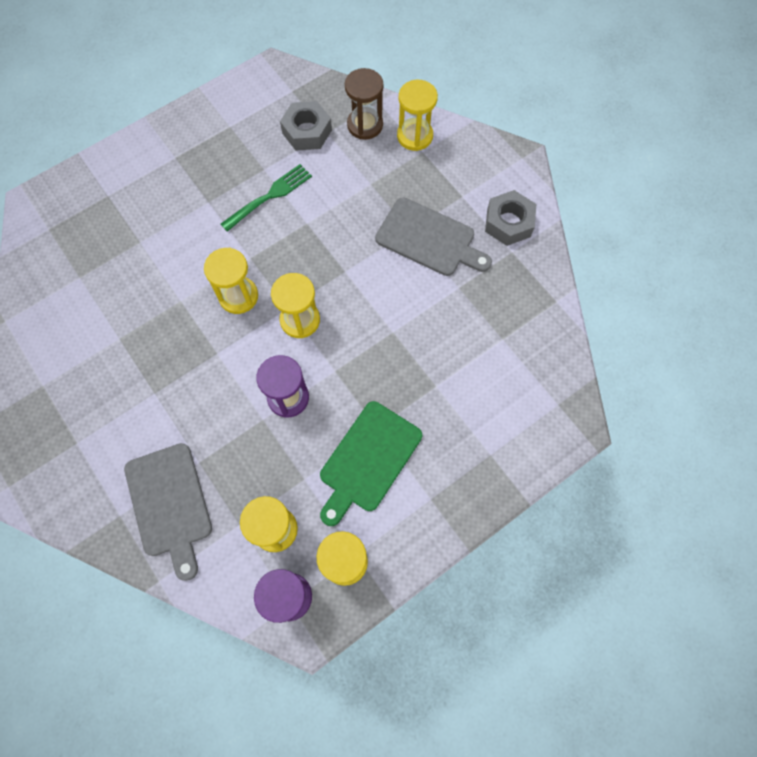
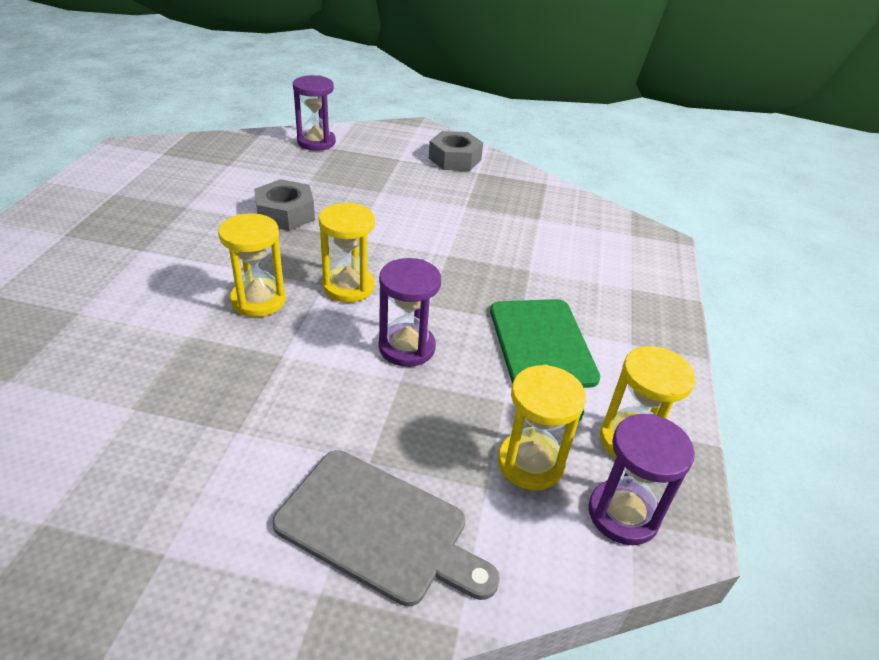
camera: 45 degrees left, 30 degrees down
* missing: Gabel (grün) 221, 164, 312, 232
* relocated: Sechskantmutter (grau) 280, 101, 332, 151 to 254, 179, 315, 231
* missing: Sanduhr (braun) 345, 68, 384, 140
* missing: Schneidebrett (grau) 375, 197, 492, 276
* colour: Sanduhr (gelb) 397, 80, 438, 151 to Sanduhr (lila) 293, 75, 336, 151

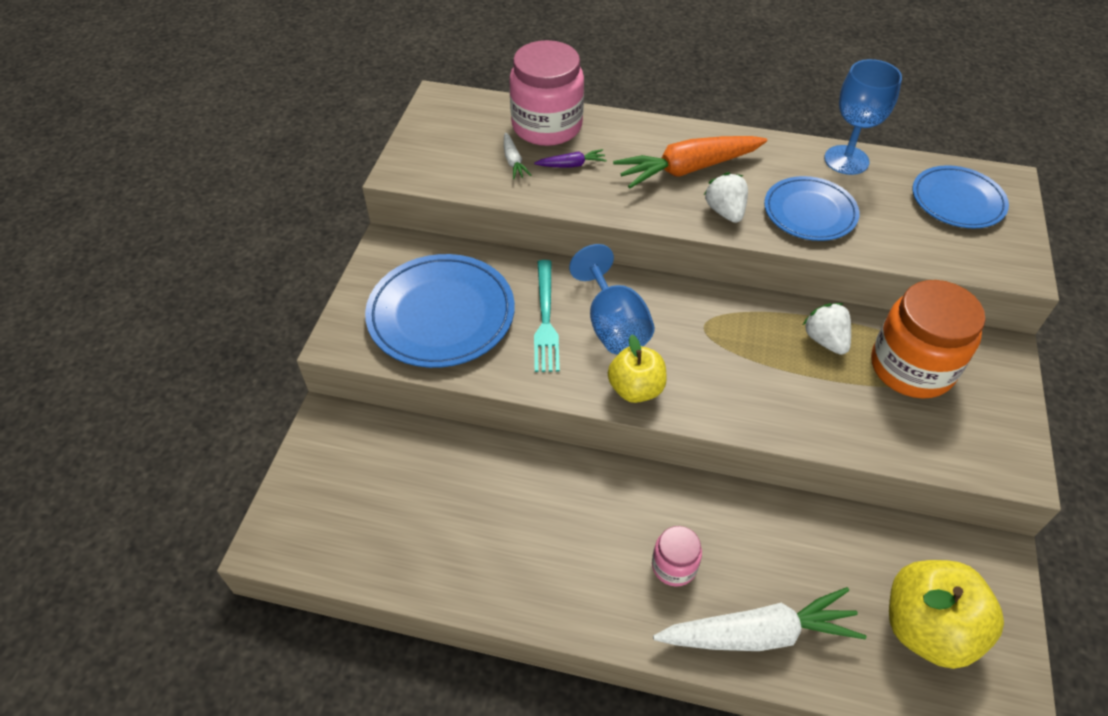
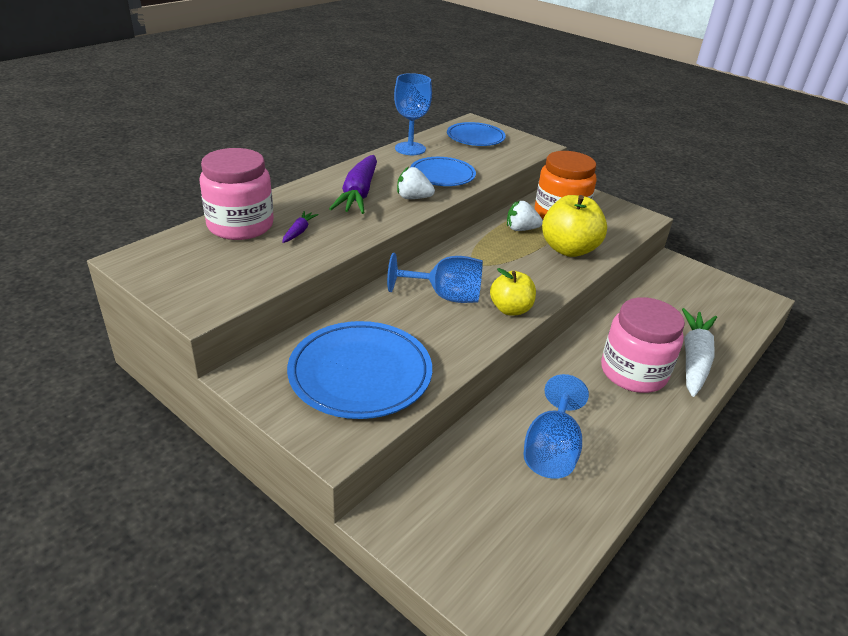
camera: 65 degrees left, 15 degrees down
* missing: Karotte (weiß) 504, 132, 531, 179
* missing: Gabel (türkis) 534, 260, 560, 372
* colour: Karotte (orange) 613, 136, 767, 189 to Karotte (lila) 329, 155, 377, 214
* size: Einmachglas (rosa) 652, 526, 702, 587 = 601, 297, 685, 393 x2.00
* relocated: Apfel (gelb) 889, 560, 1004, 669 to 542, 195, 607, 257
* appeared: Kelch (blau) 524, 374, 589, 479

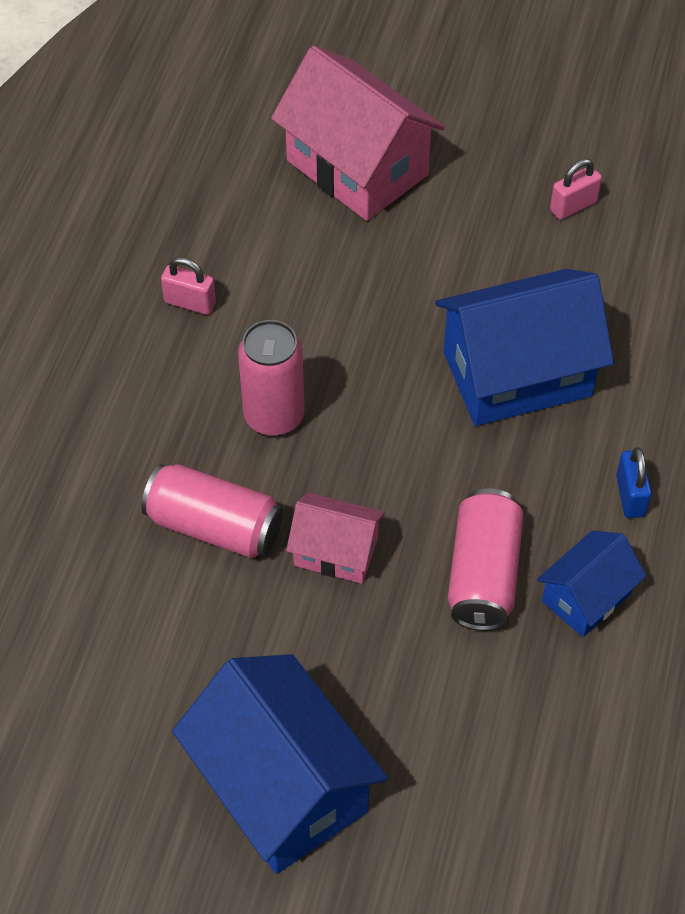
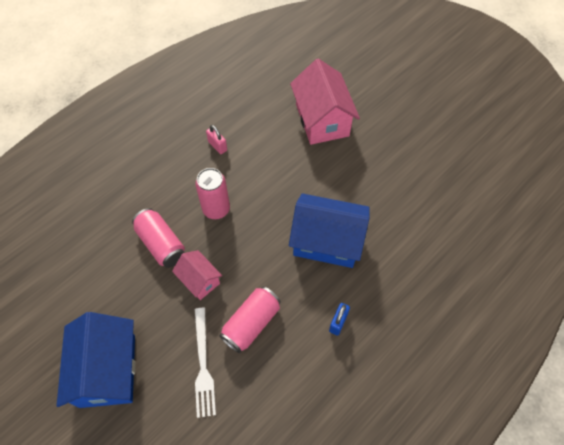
camera: 30 degrees right, 5 degrees up
* missing: Haus (blau) 537, 530, 646, 637
* missing: Vorhängeschloss (rosa) 550, 159, 602, 220
* appeared: Gabel (weiß) 195, 308, 216, 418

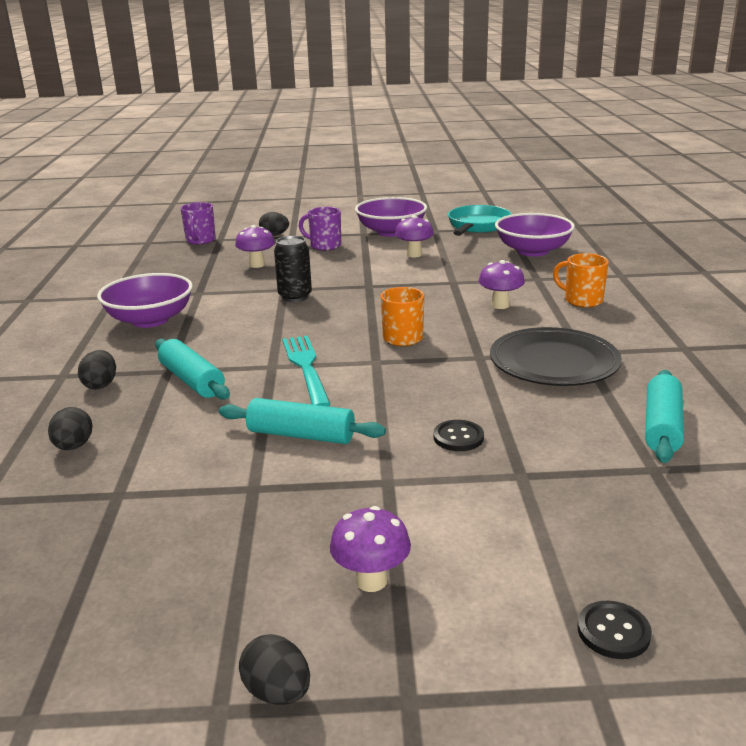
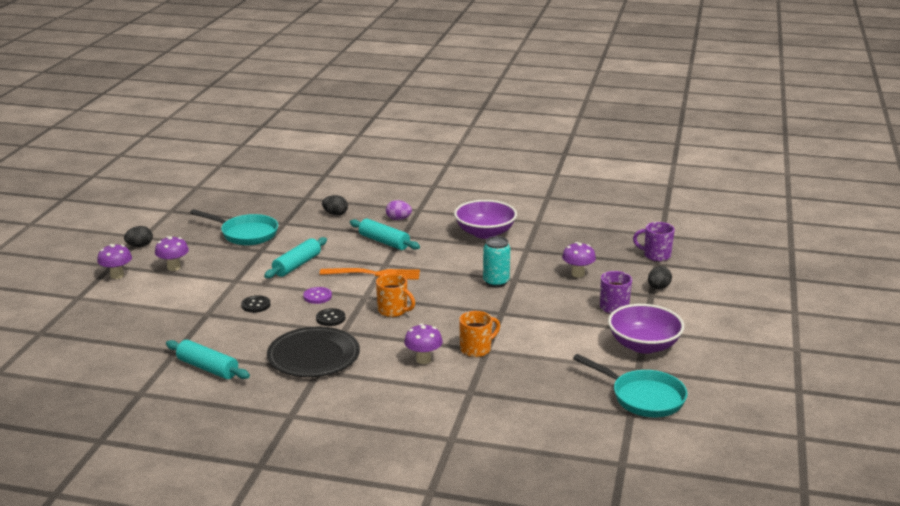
camera: 105 degrees right, 0 degrees up
* colour: Ei (schwarz) 78, 350, 116, 389 to Ei (lila) 386, 200, 412, 220
* spun: Nudelholz (türkis) 155, 339, 230, 400 = 350, 219, 420, 250 60 degrees clockwise
* colour: Dose (schwarz) 274, 236, 312, 302 to Dose (türkis) 483, 236, 510, 288
* colour: Gabel (türkis) 282, 336, 331, 406 to Gabel (orange) 320, 268, 420, 280
* relocated: Pilz (lila) 395, 215, 434, 257 to 97, 244, 132, 279
* missing: Schüssel (lila) 495, 213, 575, 256
* relocated: Tasse (orange) 553, 253, 609, 308 to 459, 311, 500, 357
* relocated: Knopf (schwarz) 577, 601, 652, 659 to 316, 308, 345, 326
* appeared: Pfanne (türkis) 190, 209, 278, 245
* appeared: Knopf (lila) 303, 287, 332, 304

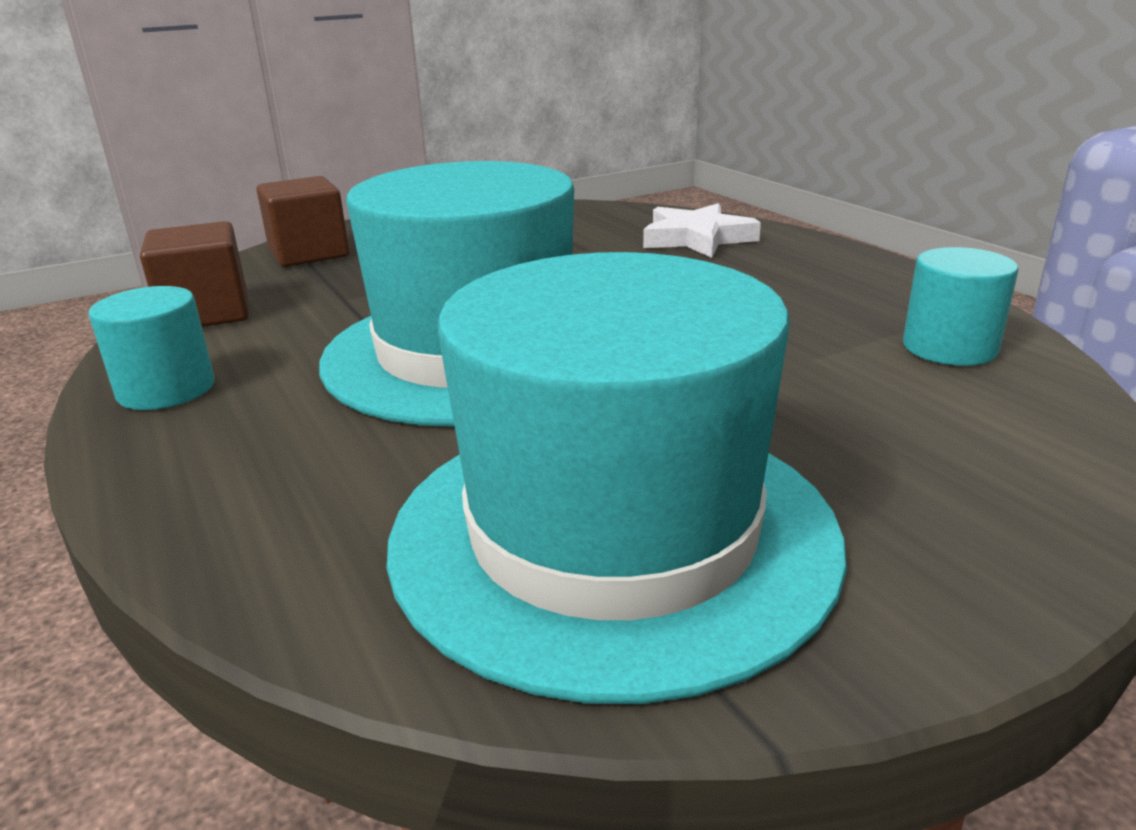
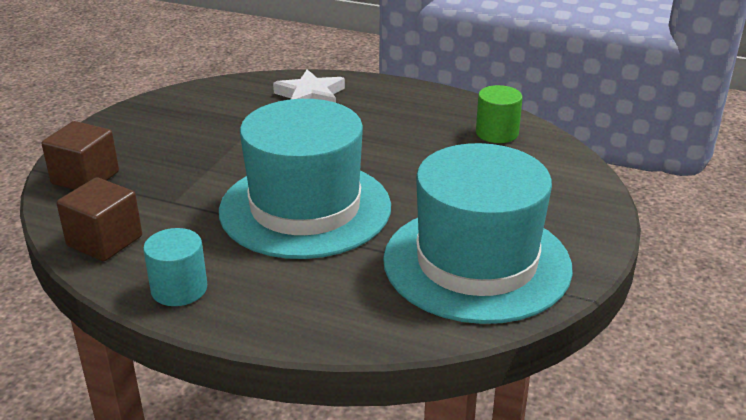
camera: 40 degrees left, 5 degrees up
* colour: Vollzylinder (türkis) 903, 247, 1018, 366 to Vollzylinder (grün) 476, 85, 523, 143

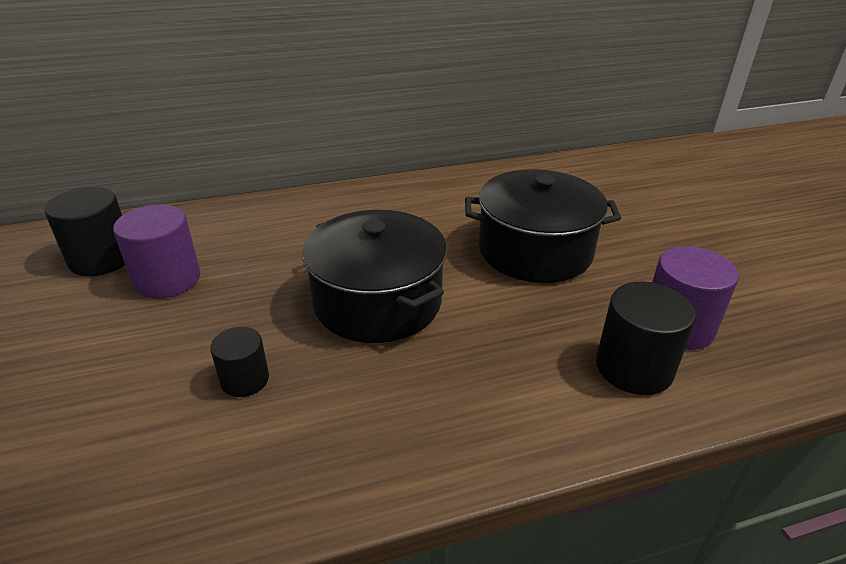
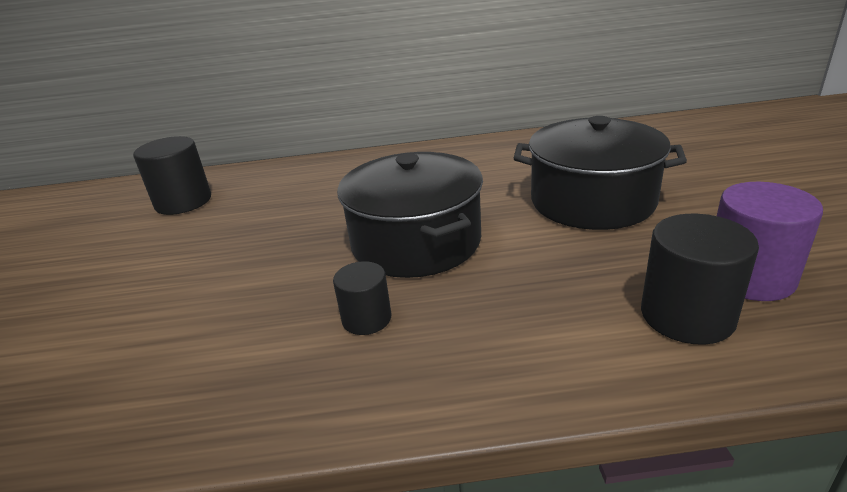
camera: 15 degrees right, 5 degrees down
* missing: Vollzylinder (lila) 113, 204, 200, 299
* relocated: Vollzylinder (schwarz) 210, 327, 269, 397 to 333, 261, 391, 335

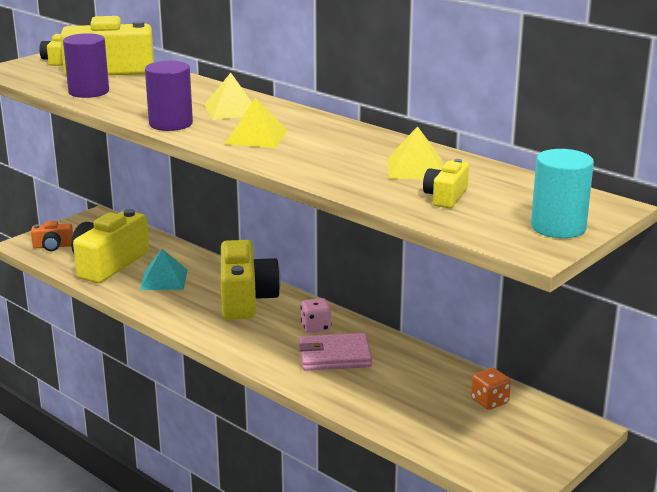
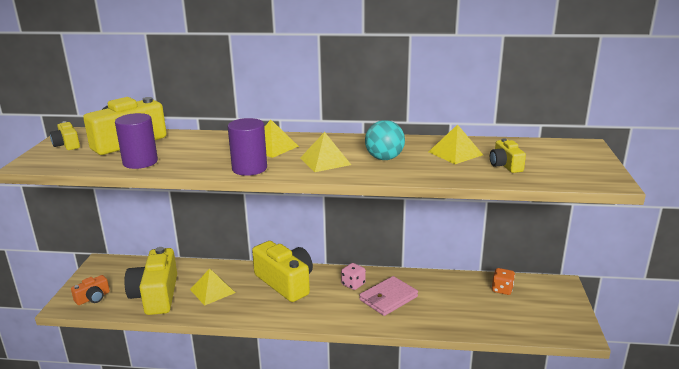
camera: 35 degrees left, 0 degrees up
* colour: Pyramide (türkis) 140, 249, 188, 290 to Pyramide (gelb) 190, 269, 235, 306
* missing: Vollzylinder (türkis) 531, 149, 594, 238
* appeared: Ball (türkis) 365, 120, 405, 160

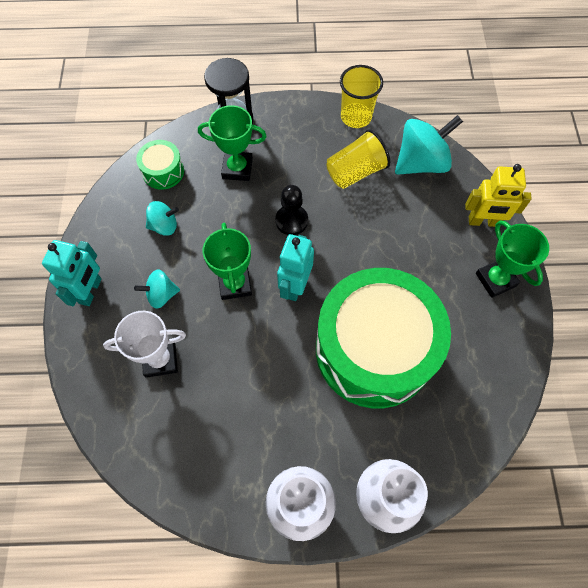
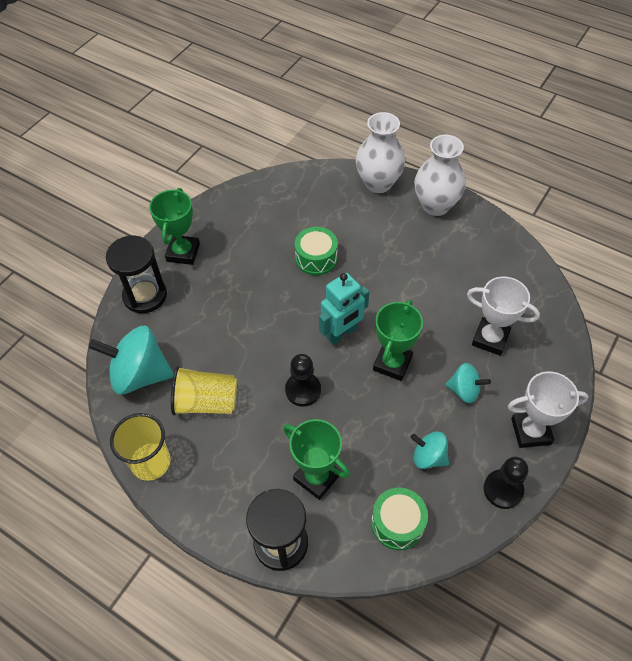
camera: 145 degrees left, 10 degrees down
* exchanged: Roboter (türkis) 42, 240, 102, 306 to Pokal (weiß) 508, 371, 589, 448
* size: Trommel (grün) 316, 268, 451, 408 = 295, 227, 338, 275 x0.41
* exchanged: Roboter (gelb) 465, 164, 532, 227 to Sanduhr (schwarz) 106, 235, 167, 313
* appeared: Bauer (schwarz) 484, 457, 528, 509

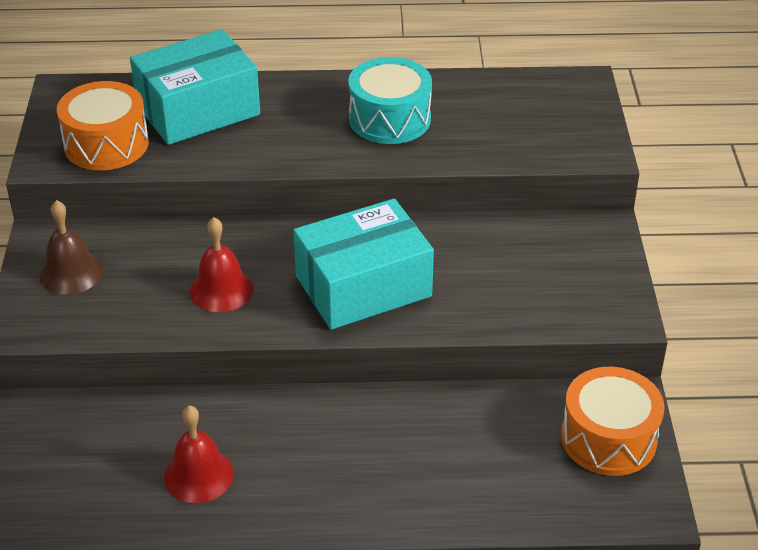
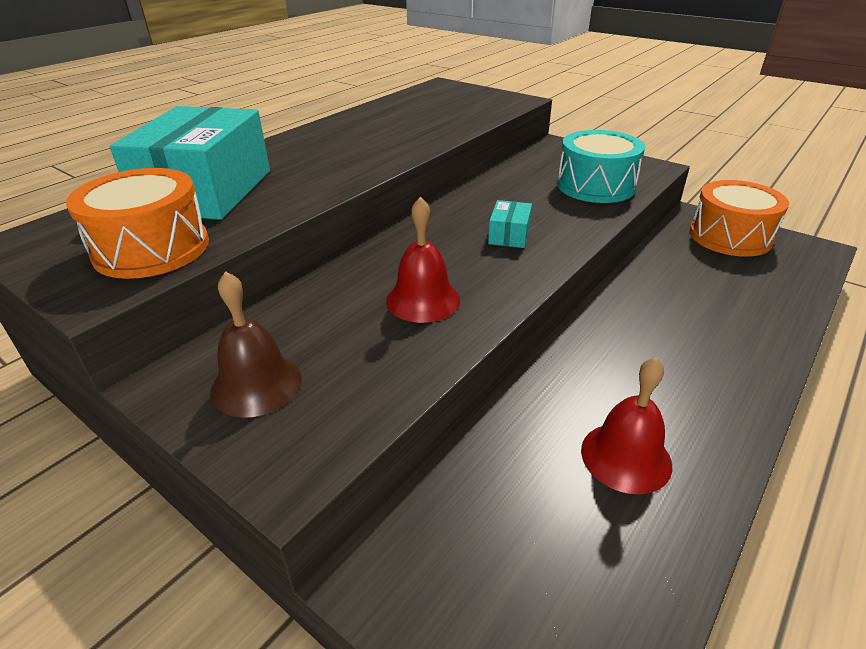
camera: 50 degrees left, 5 degrees down
* size: Schachtel (türkis) 293, 199, 434, 330 = 488, 200, 532, 248 x0.41
* relocated: Trommel (türkis) 348, 57, 432, 144 to 557, 130, 645, 203

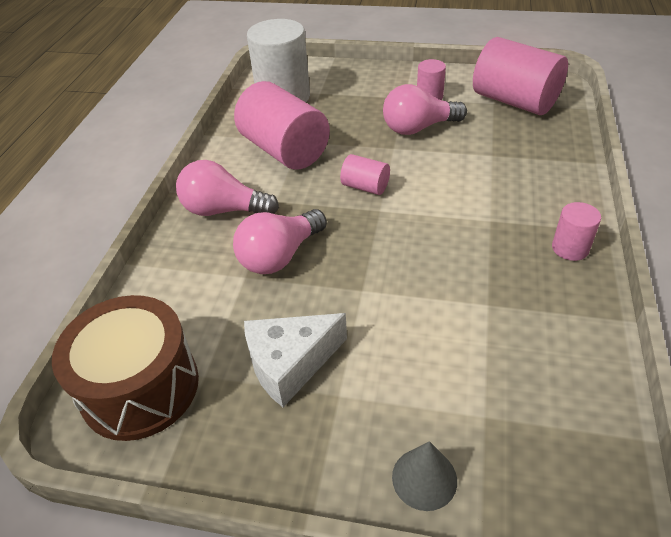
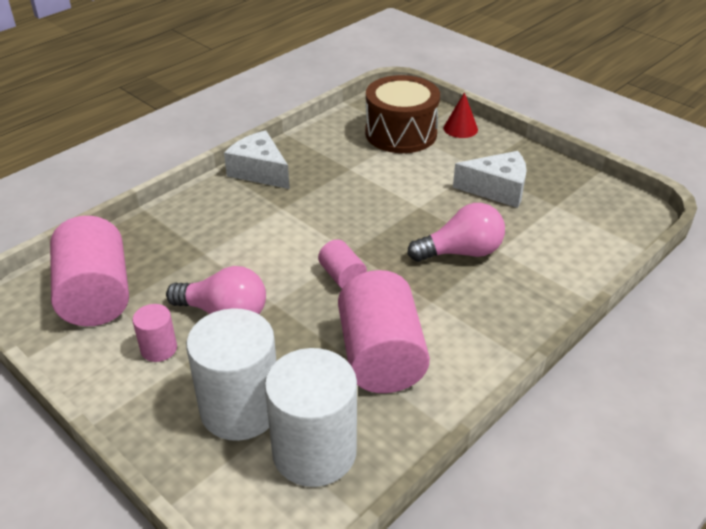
camera: 150 degrees left, 5 degrees down
* relocated: Trommel (braun) 52, 295, 199, 441 to 365, 75, 440, 153
* missing: Glühbirne (rosa) 176, 160, 279, 216
* colour: Kegel (grau) 392, 441, 457, 511 to Kegel (rot) 444, 92, 478, 138
* exchanged: Vollzylinder (rosa) 552, 202, 601, 261 to Käse (weiß) 224, 130, 290, 189
* appeared: Vollzylinder (weiß) 186, 308, 277, 441

